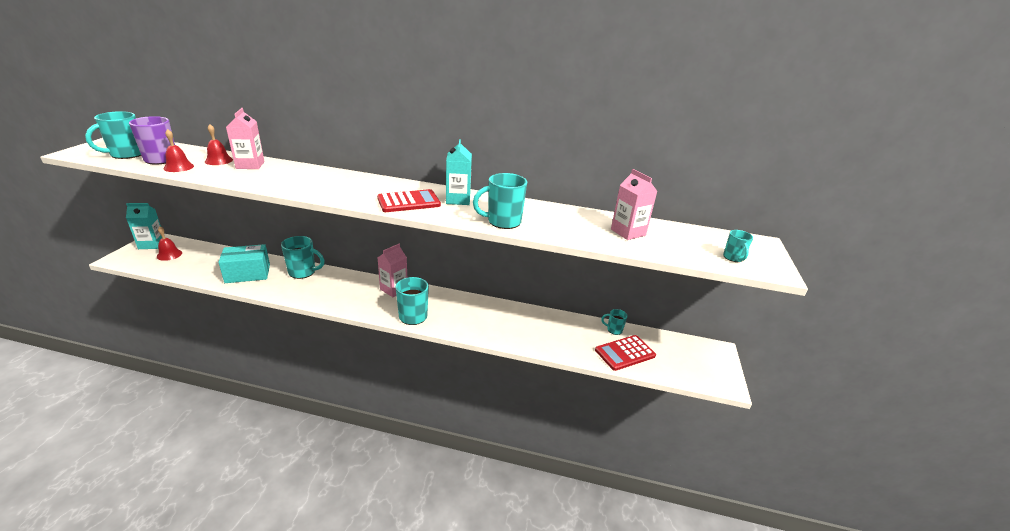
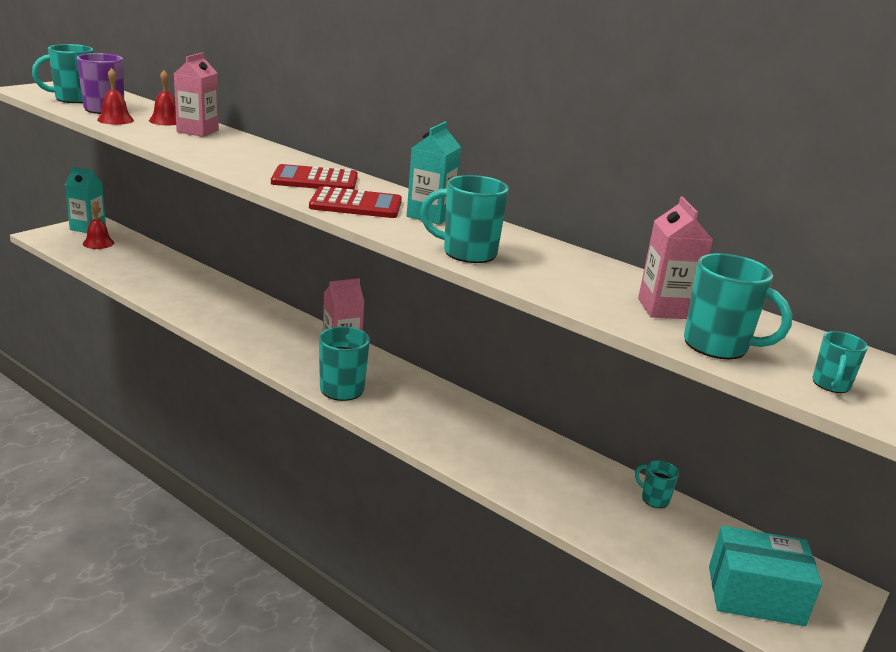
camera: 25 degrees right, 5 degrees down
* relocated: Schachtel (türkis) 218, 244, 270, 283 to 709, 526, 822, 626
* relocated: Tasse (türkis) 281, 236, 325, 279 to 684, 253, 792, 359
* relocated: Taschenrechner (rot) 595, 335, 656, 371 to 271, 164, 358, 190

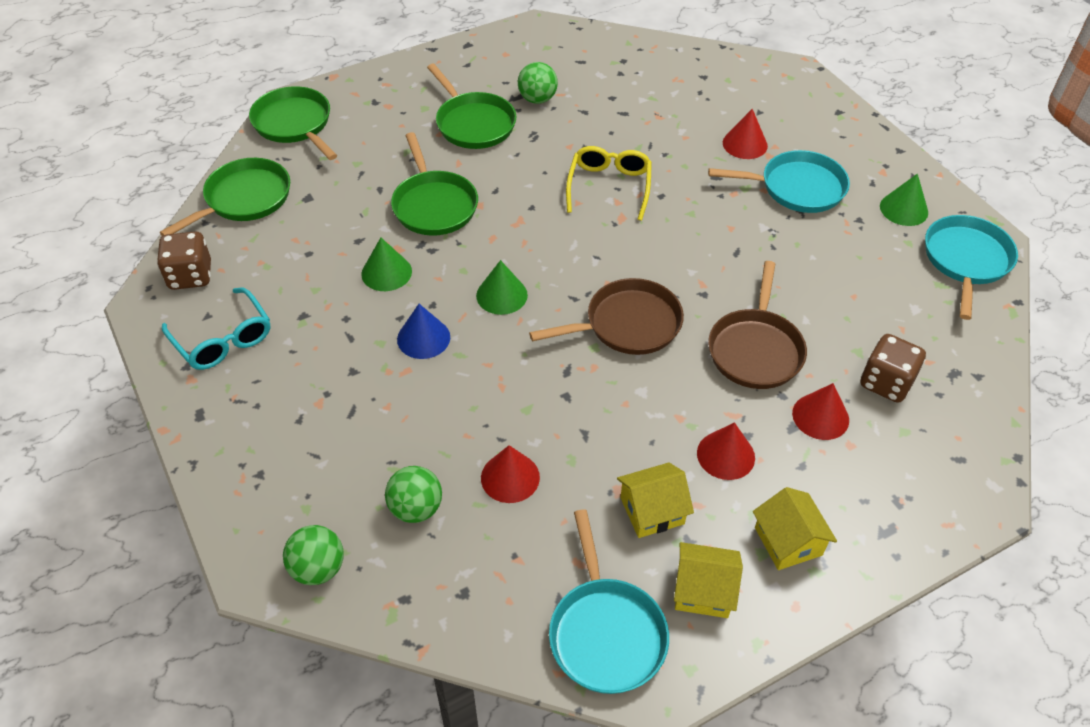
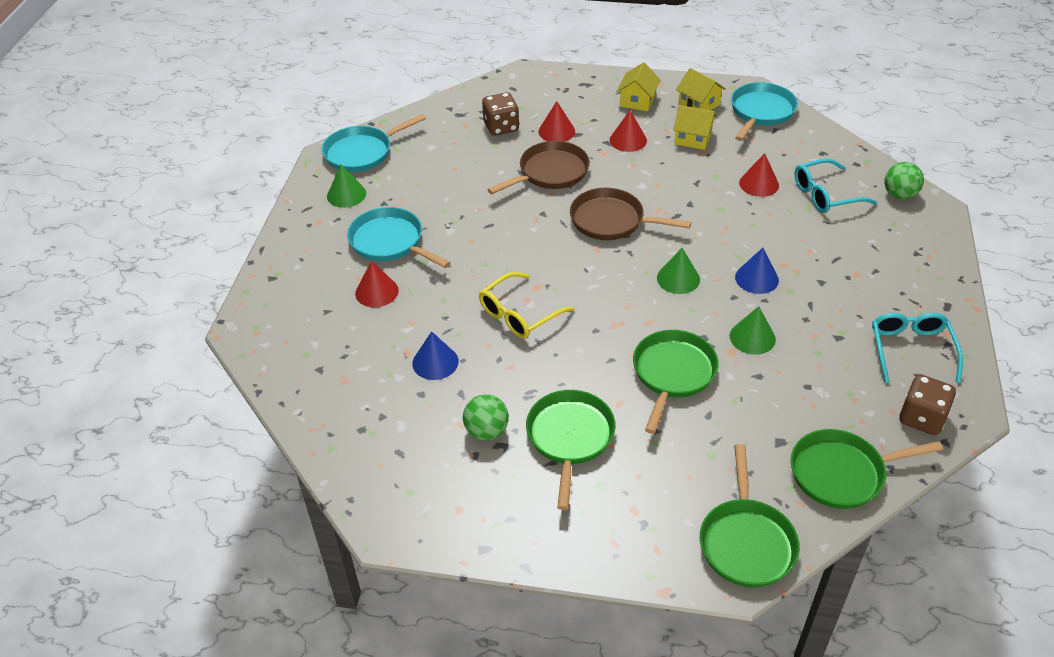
camera: 140 degrees left, 5 degrees down
* exchanged: Ball (grün) 385, 466, 442, 523 to Brille (türkis) 794, 159, 877, 213
* appeared: Kegel (blau) 412, 331, 458, 380

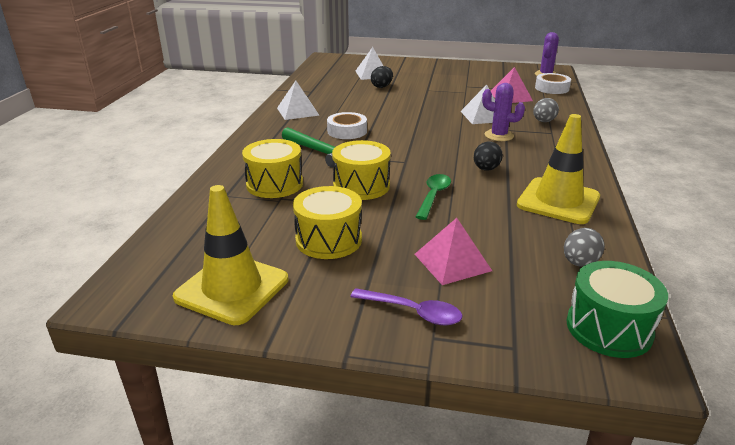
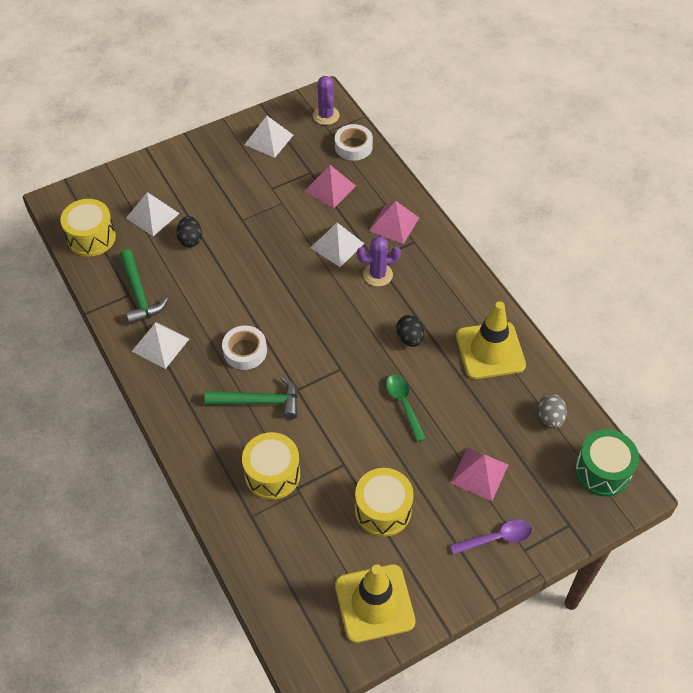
camera: 40 degrees left, 25 degrees up
* relocated: Trommel (gelb) 332, 140, 391, 200 to 60, 199, 116, 257
* exchanged: Ei (grau) 533, 98, 559, 122 to Pyramide (rosa) 369, 201, 419, 244
* appeared: Hammer (grün) 119, 249, 168, 324
* appeared: Pyramide (weiß) 244, 116, 293, 158

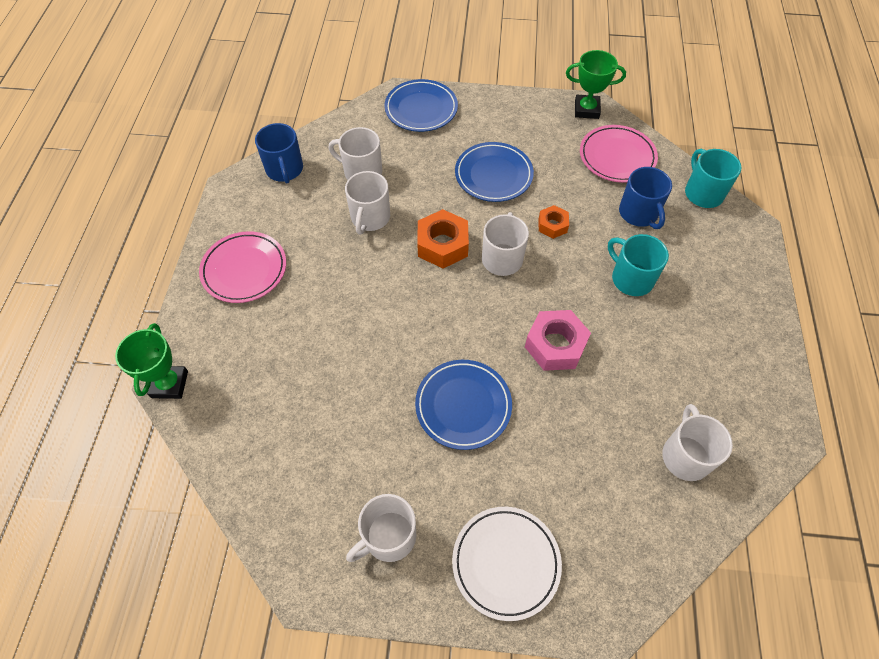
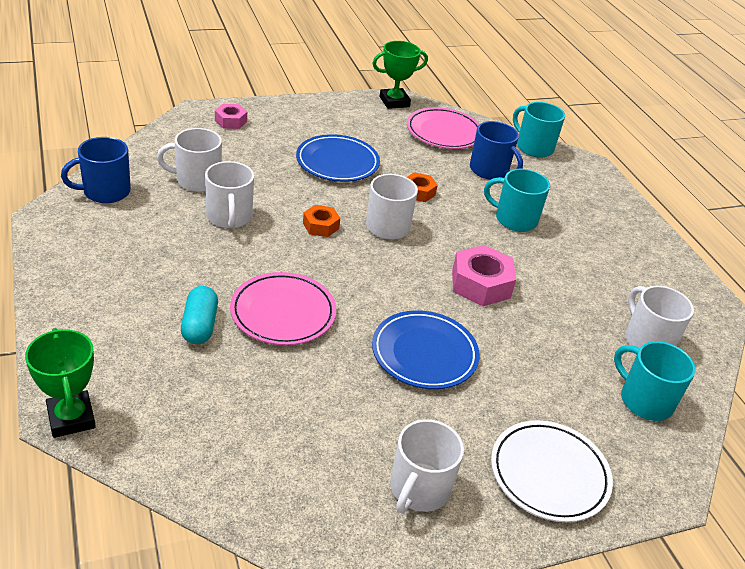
camera: 30 degrees left, 20 degrees down
* relocated: Teller (rosa) 199, 231, 286, 303 to 230, 272, 336, 345
* spun: Tasse (blau) 255, 123, 303, 183 = 61, 137, 131, 203 105 degrees clockwise
* exchanged: Teller (blau) 384, 79, 458, 132 to Sechskantmutter (rosa) 215, 104, 247, 129
* size: Sechskantmutter (orange) 417, 209, 469, 268 = 303, 205, 340, 237 x0.58
* appeared: Kapsel (türkis) 181, 286, 218, 344
* appeared: Tasse (türkis) 614, 341, 696, 421

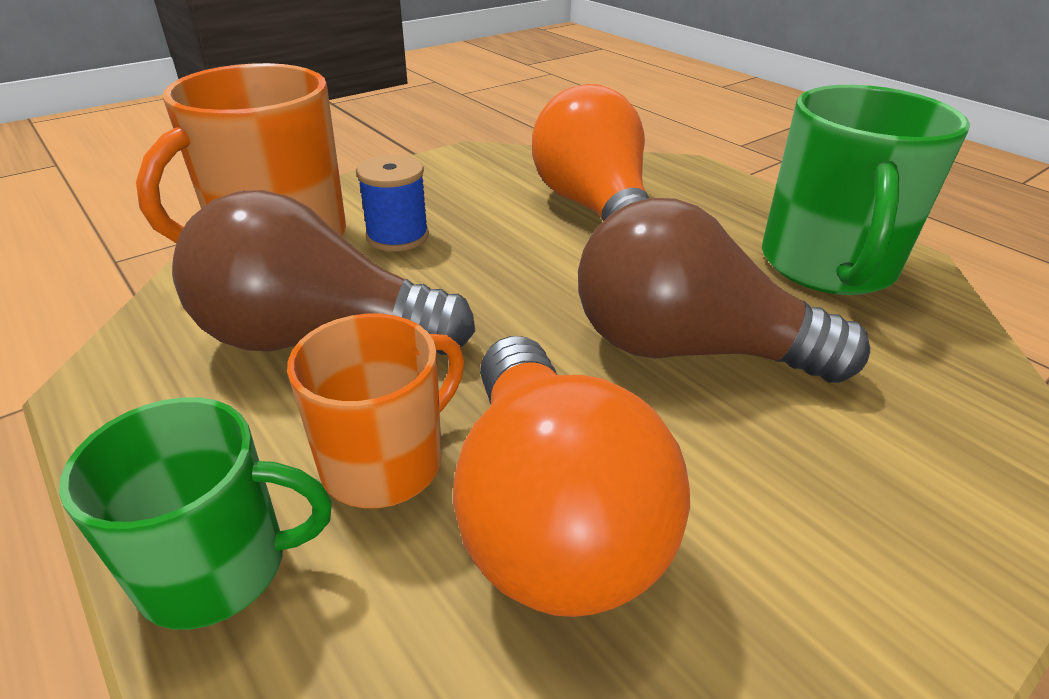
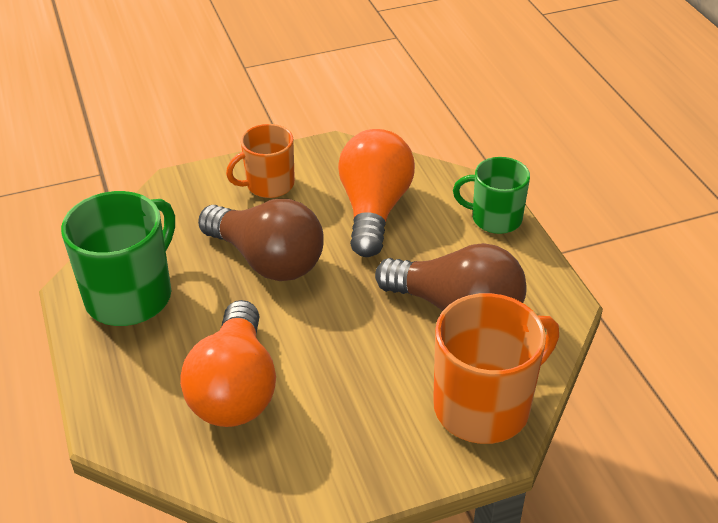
camera: 160 degrees left, 5 degrees up
* relocated: Tasse (orange) 287, 314, 464, 508 to 226, 124, 295, 198
* missing: Garnrolle (blau) 356, 154, 429, 252

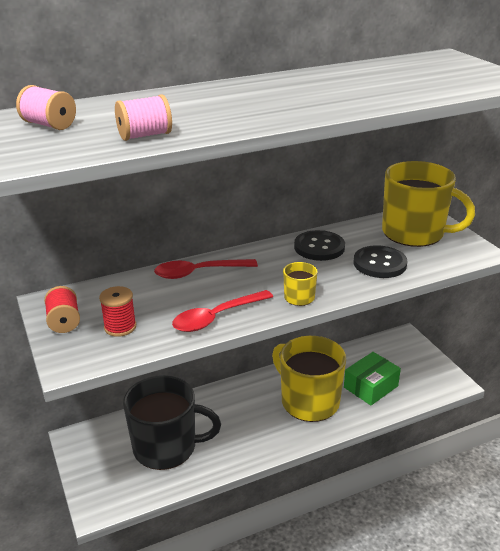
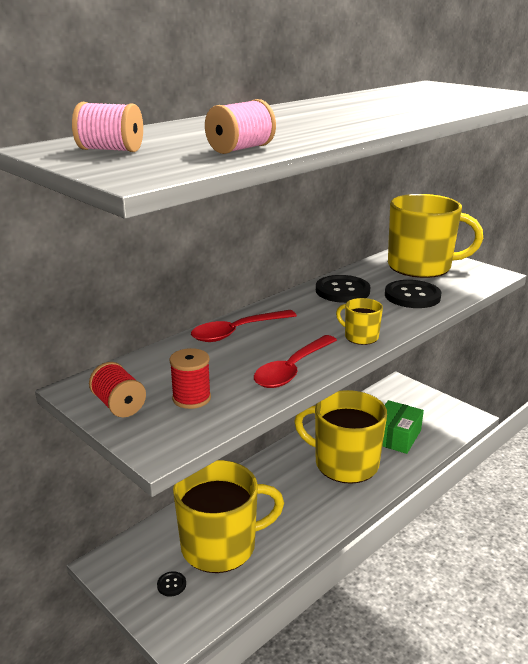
camera: 20 degrees left, 5 degrees down
* colour: Tasse (schwarz) 123, 375, 221, 470 to Tasse (gelb) 173, 460, 284, 573
* appeared: Knopf (schwarz) 157, 571, 186, 597

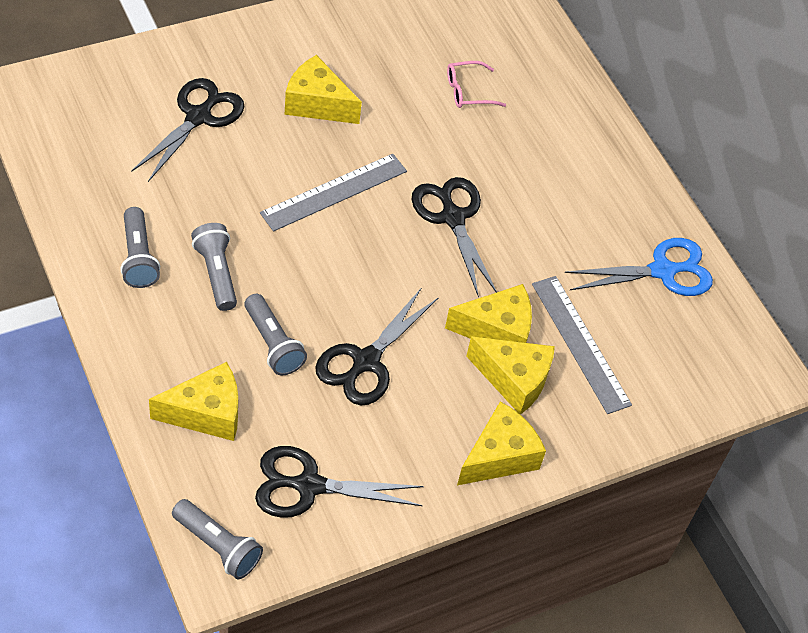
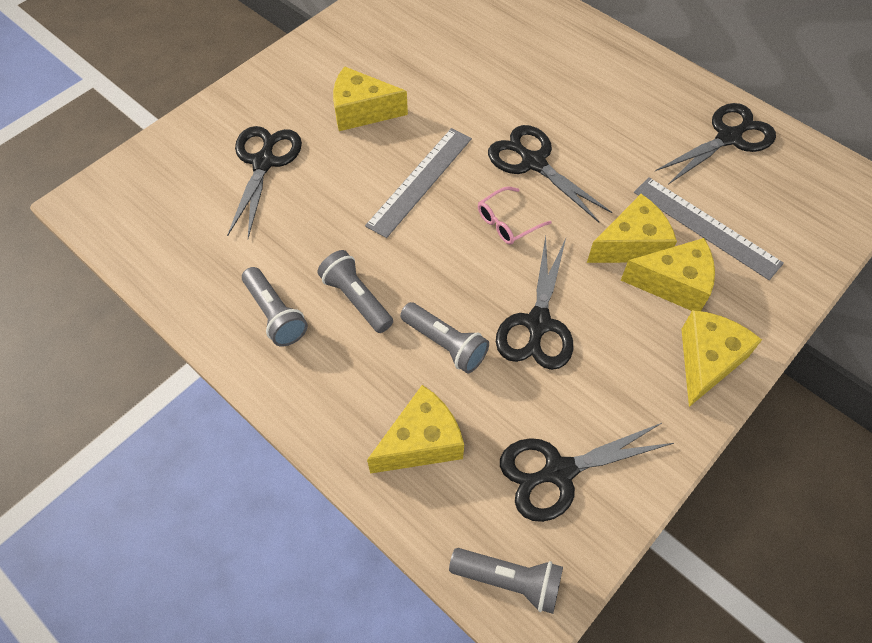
camera: 15 degrees left, 5 degrees up
* relocated: Brille (rosa) 447, 61, 506, 108 to 478, 187, 552, 245
* colour: Schere (blau) 565, 238, 713, 296 to Schere (schwarz) 655, 103, 776, 185

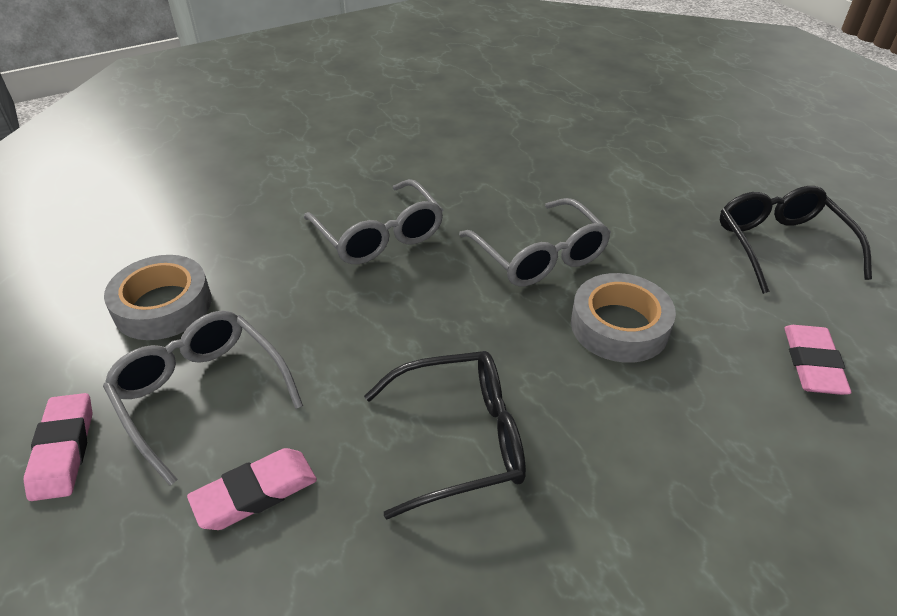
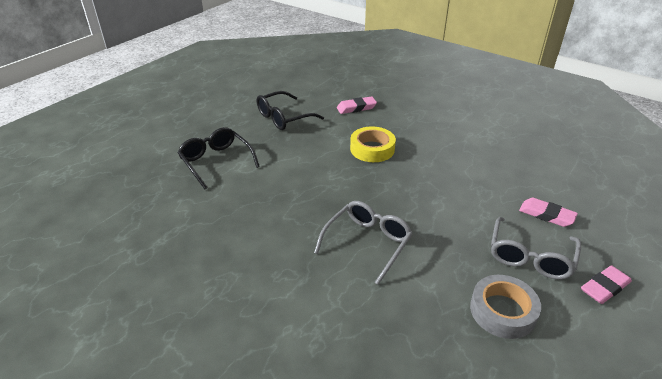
camera: 115 degrees left, 5 degrees down
* relocated: Brille (schwarz) 364, 351, 526, 520 to 178, 127, 260, 189
* missing: Brille (grau) 459, 198, 611, 286
* colour: Klebeband (grau) 571, 273, 676, 363 to Klebeband (gelb) 350, 126, 396, 162

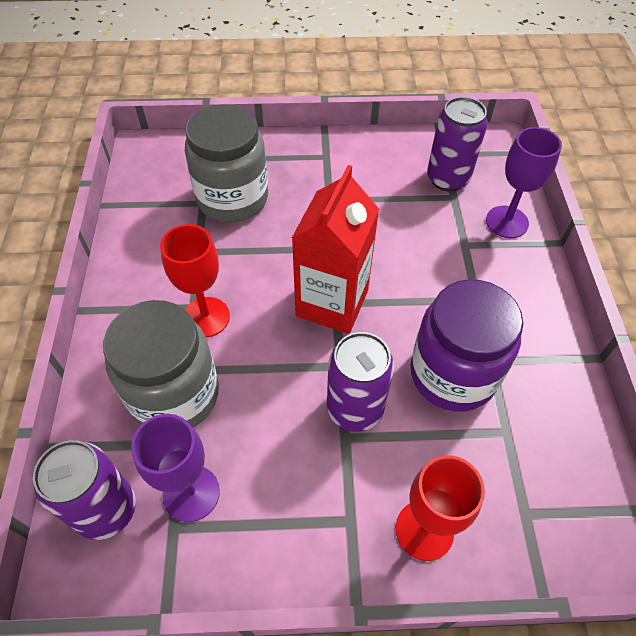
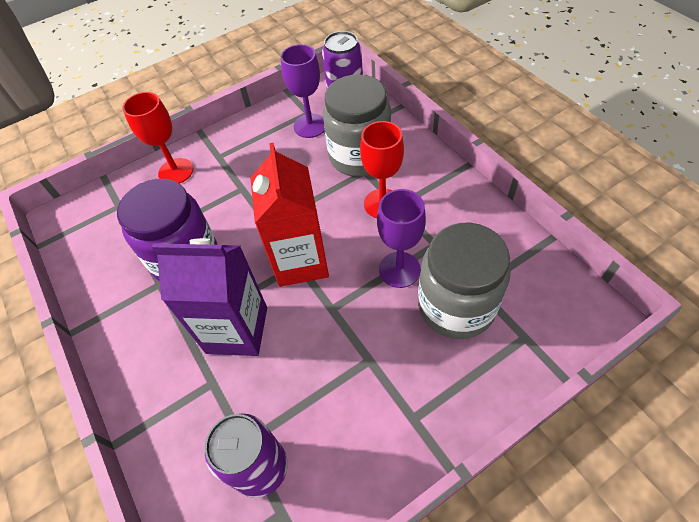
camera: 155 degrees right, 0 degrees up
* missing: Dose (lila) 327, 332, 394, 432
* relocated: Kelch (lila) 486, 127, 562, 238 to 377, 189, 426, 288
* appeared: Getränkekarton (lila) 152, 238, 267, 356

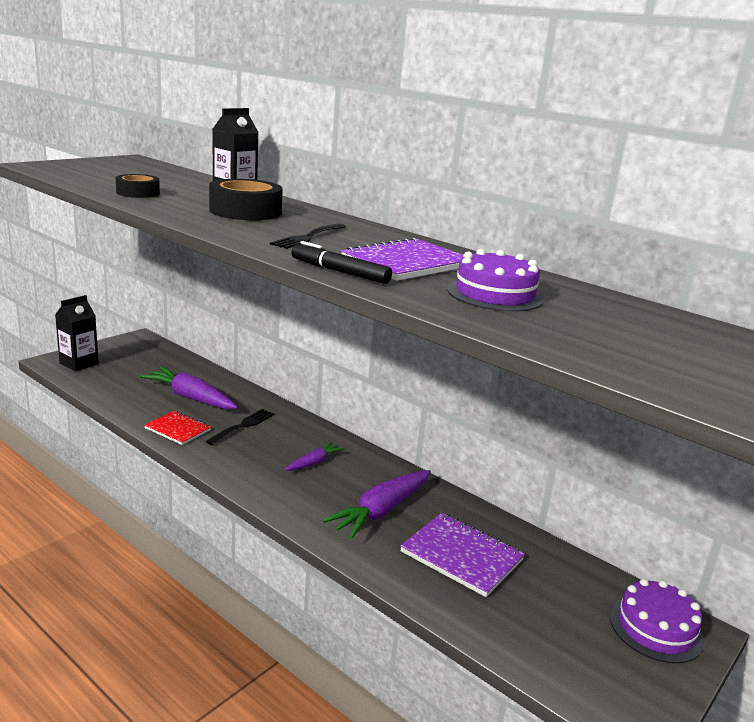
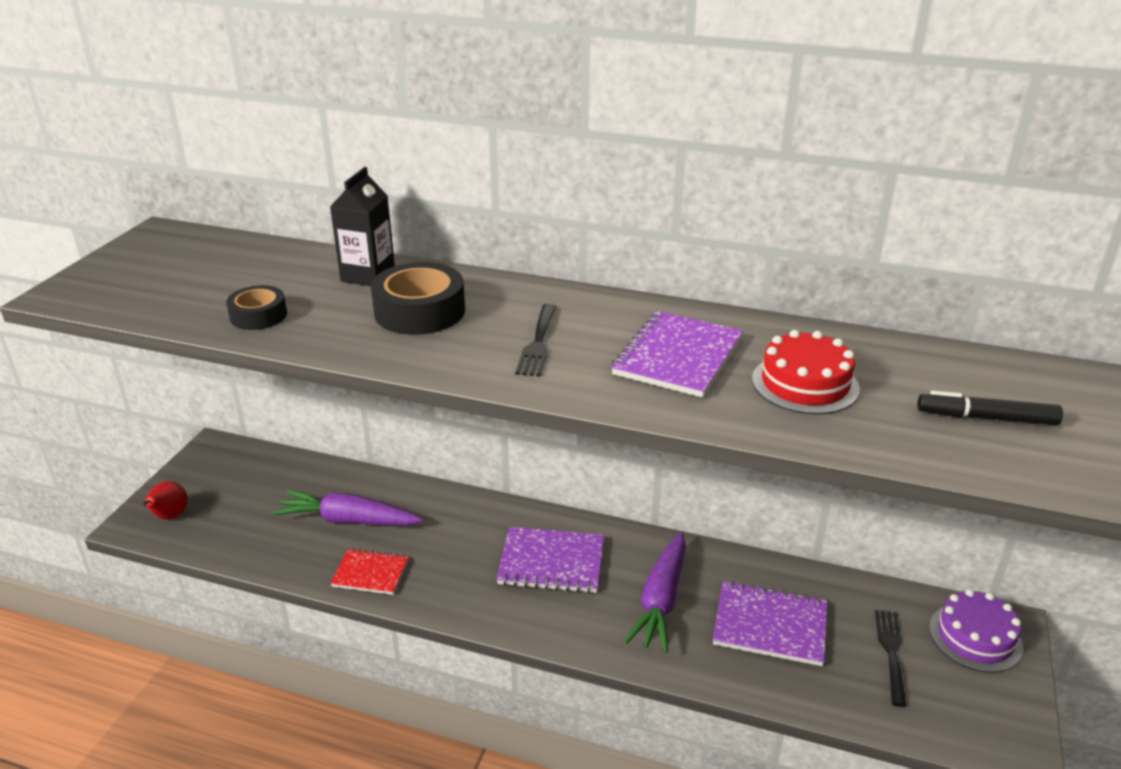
camera: 20 degrees left, 10 degrees up
* exchanged: Getränkekarton (schwarz) 55, 295, 99, 372 to Birne (rot) 141, 481, 188, 519
* relocated: Gabel (schwarz) 206, 409, 274, 445 to 875, 610, 907, 707
* exchanged: Karotte (lila) 285, 442, 344, 471 to Notizbuch (lila) 496, 527, 604, 593
* relocated: Filzstift (schwarz) 291, 241, 392, 284 to 917, 391, 1063, 425
* colour: Kuchen (lila) 447, 249, 544, 312 to Kuchen (rot) 752, 330, 860, 415

